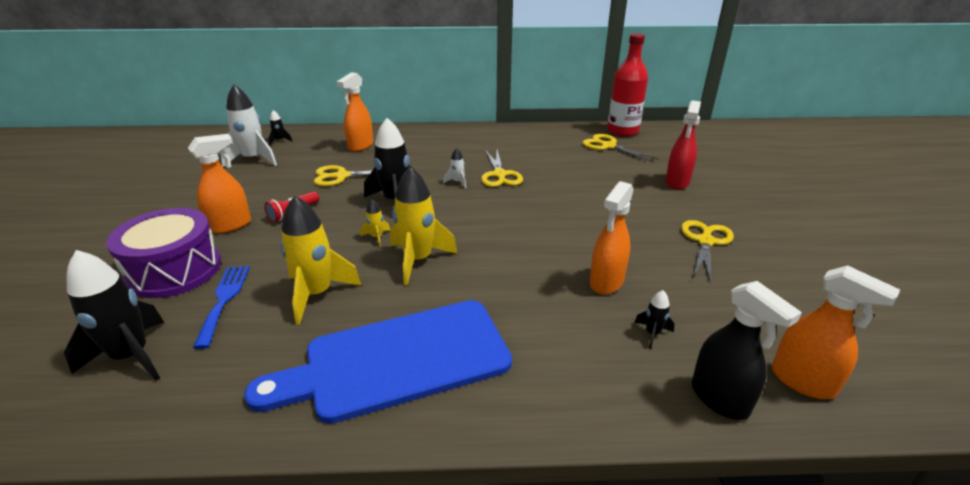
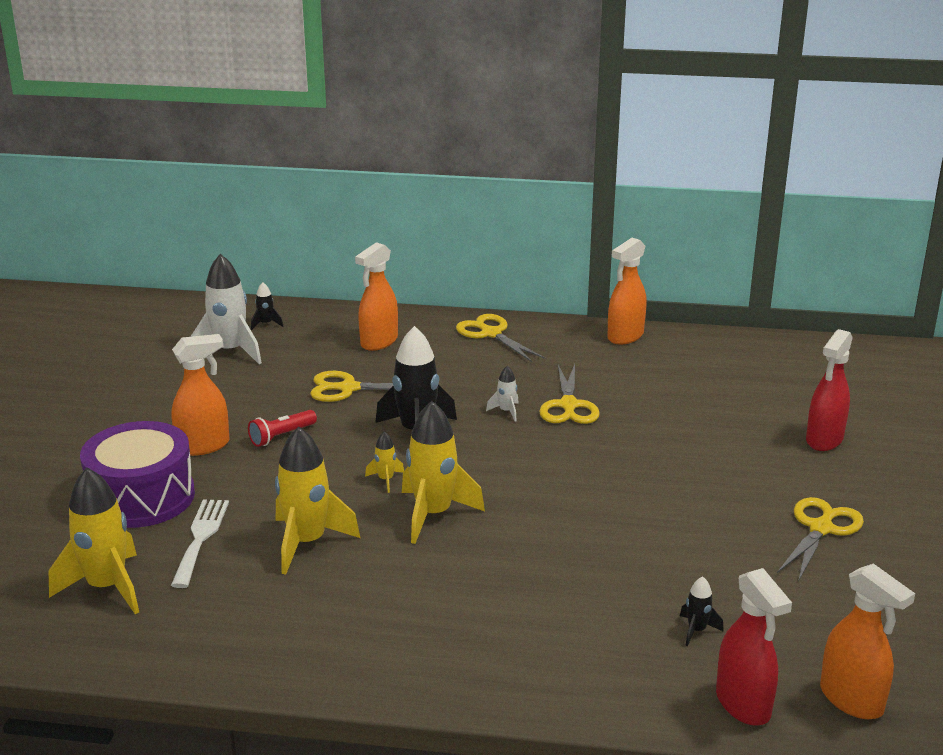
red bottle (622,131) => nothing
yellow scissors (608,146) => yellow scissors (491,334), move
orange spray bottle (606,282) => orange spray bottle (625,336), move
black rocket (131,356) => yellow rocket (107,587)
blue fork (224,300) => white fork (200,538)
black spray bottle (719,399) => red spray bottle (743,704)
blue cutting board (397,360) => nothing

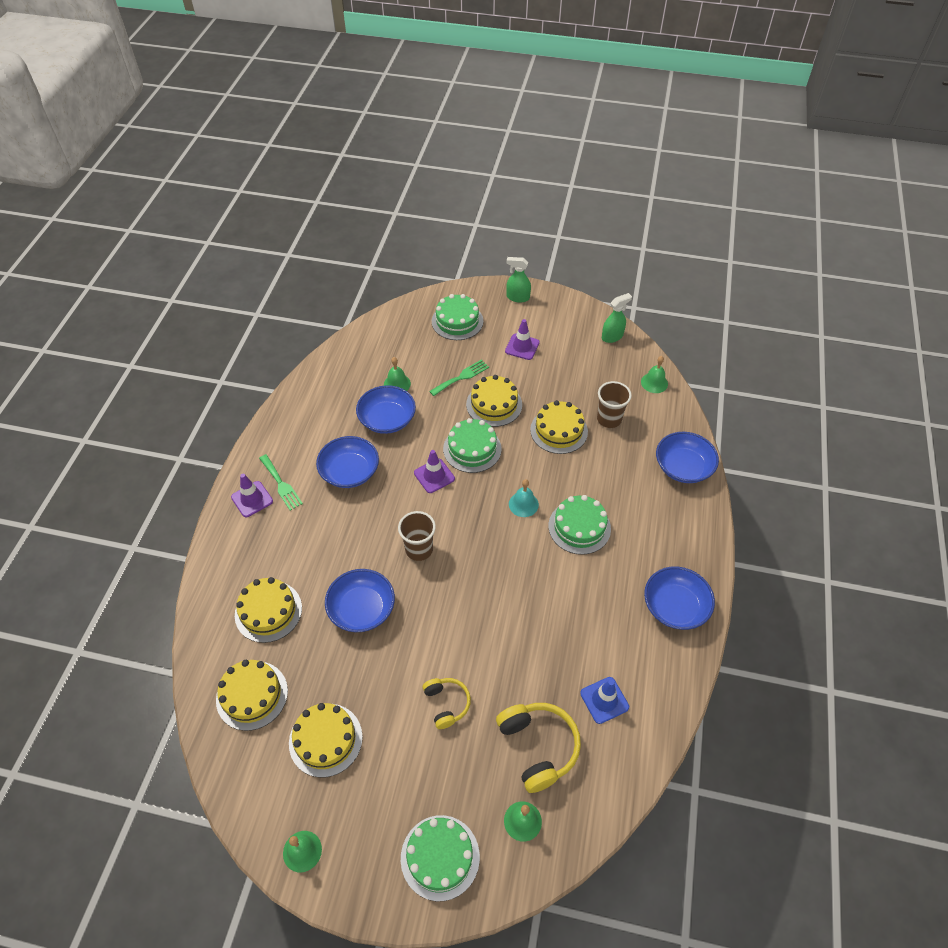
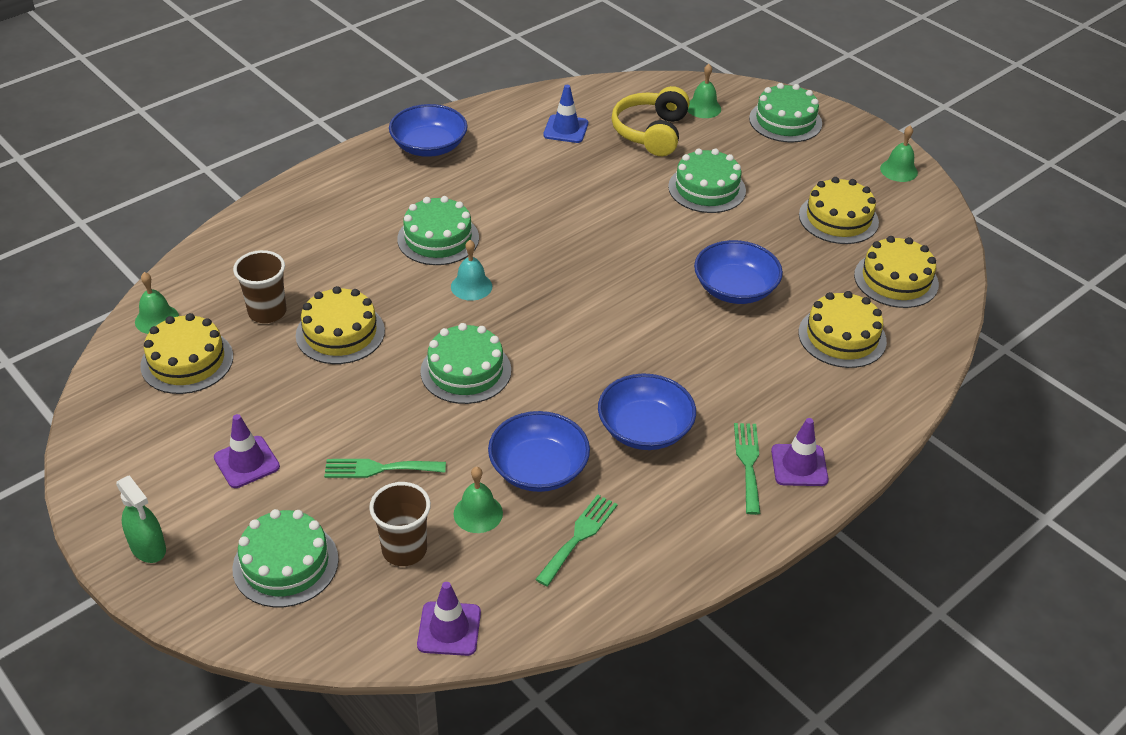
green spray bottle (612,336) => nothing
yellow cake (494,404) => yellow cake (187,361), move
blue bowl (683,467) => nothing
purple traffic cone (434,476) => purple traffic cone (449,629), move
brown cup (419,549) => brown cup (404,550), move
yellow headphones (446,704) => green cake (707,188)
nothing => green fork (579,536)

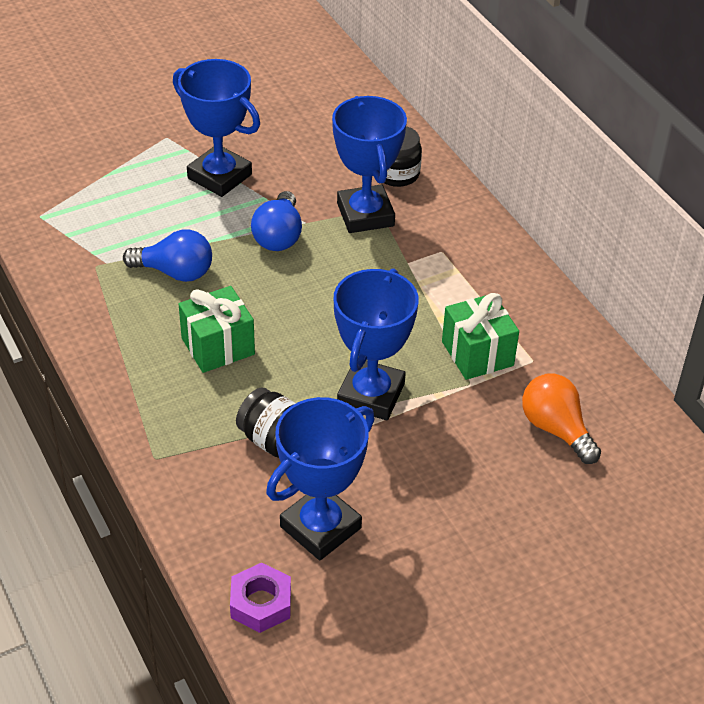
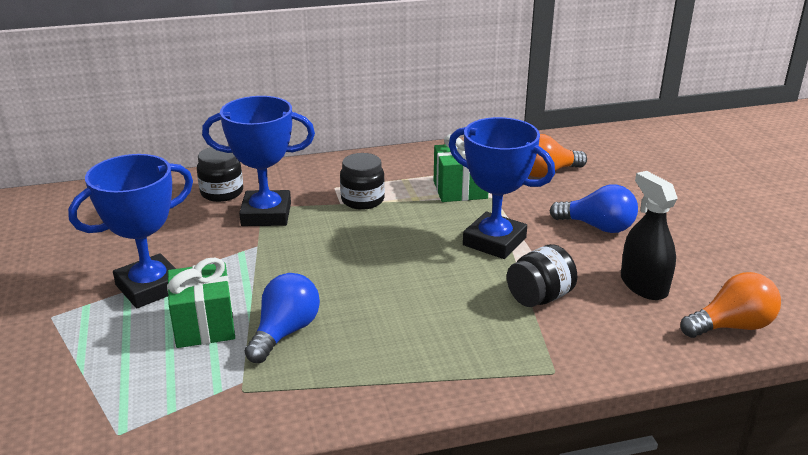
blue light bulb (279,236) => blue light bulb (597,227), move
green gift (218,346) => green gift (204,325), move
blue trophy (320,527) => black spray bottle (643,285)
purple nut (260,603) => orange light bulb (731,326)
nothing => black jar (362,200)

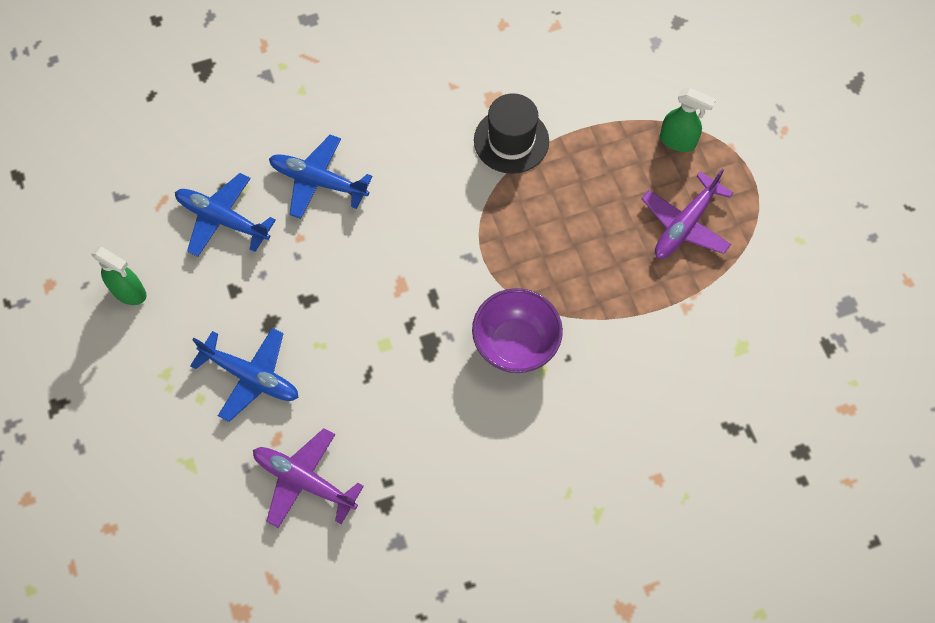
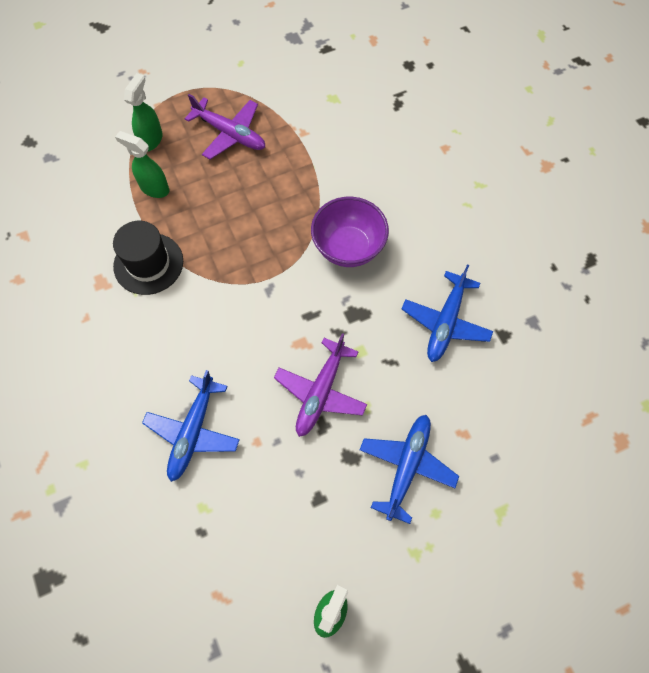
blue plane (223,220) => blue plane (445,322), move
purple plane (305,481) => purple plane (321,392), move
nothing => green spray bottle (154,188)

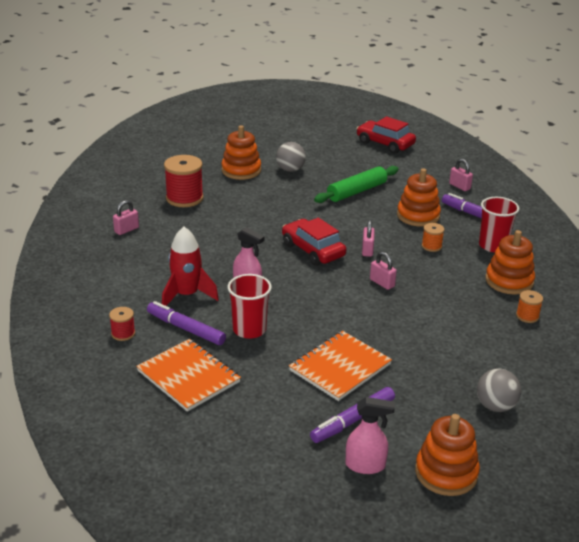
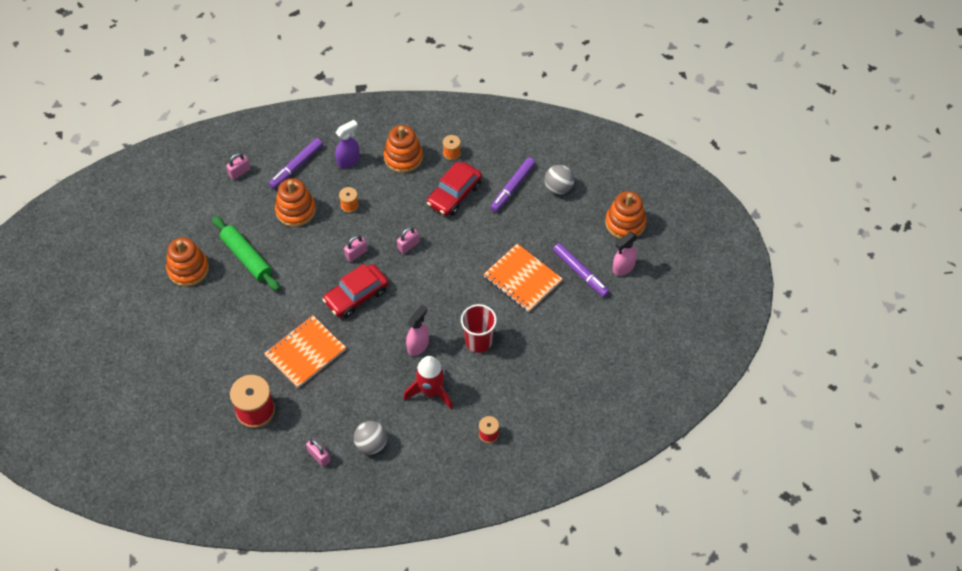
red car (385,143) => red car (454,194), move
orange stacking toy (241,170) => orange stacking toy (188,269), move
grey ball (290,170) => grey ball (371,444), move
red cup (493,246) => purple spray bottle (348,160)
pink padlock (367,250) => pink padlock (356,254), 45 degrees counterclockwise
purple marker (186,329) => purple marker (513,187), move
orange notebook (188,376) => orange notebook (305,352), move
pink spray bottle (365,465) => pink spray bottle (623,267), 135 degrees counterclockwise

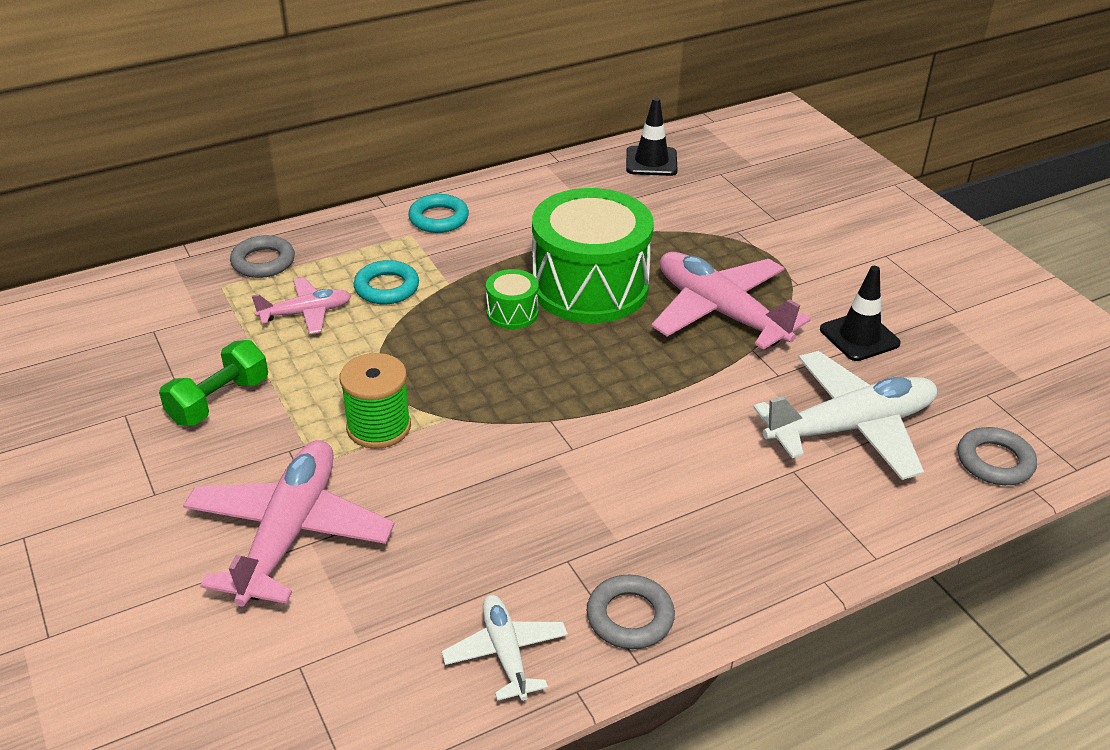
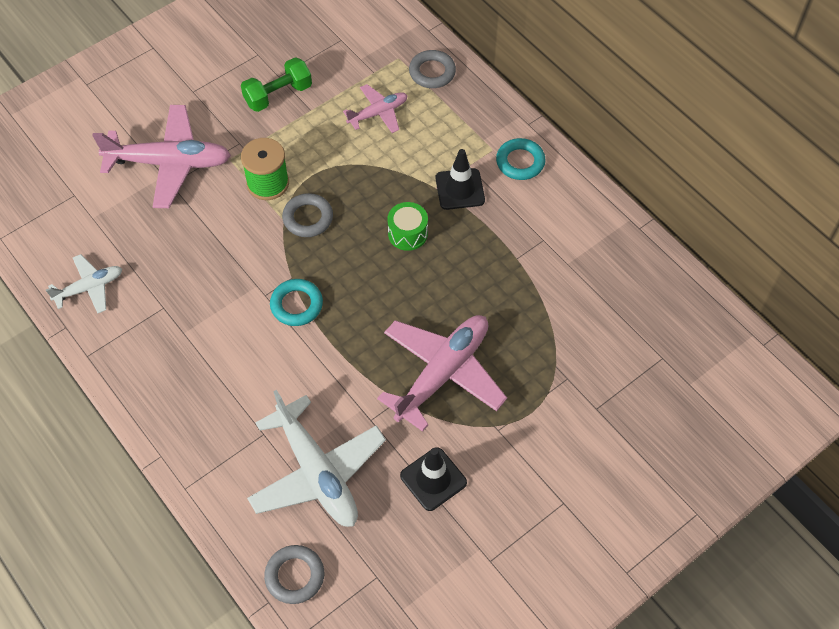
black traffic cone (651,162) => black traffic cone (460,189), move
green drum (590,287) => nothing
turquoise ring (387,287) => turquoise ring (296,305), move
pink plane (306,313) => pink plane (378,113), 90 degrees counterclockwise
green dumbbell (219,401) => green dumbbell (278,95), 60 degrees counterclockwise
grey ring (630,617) => grey ring (308,218), move

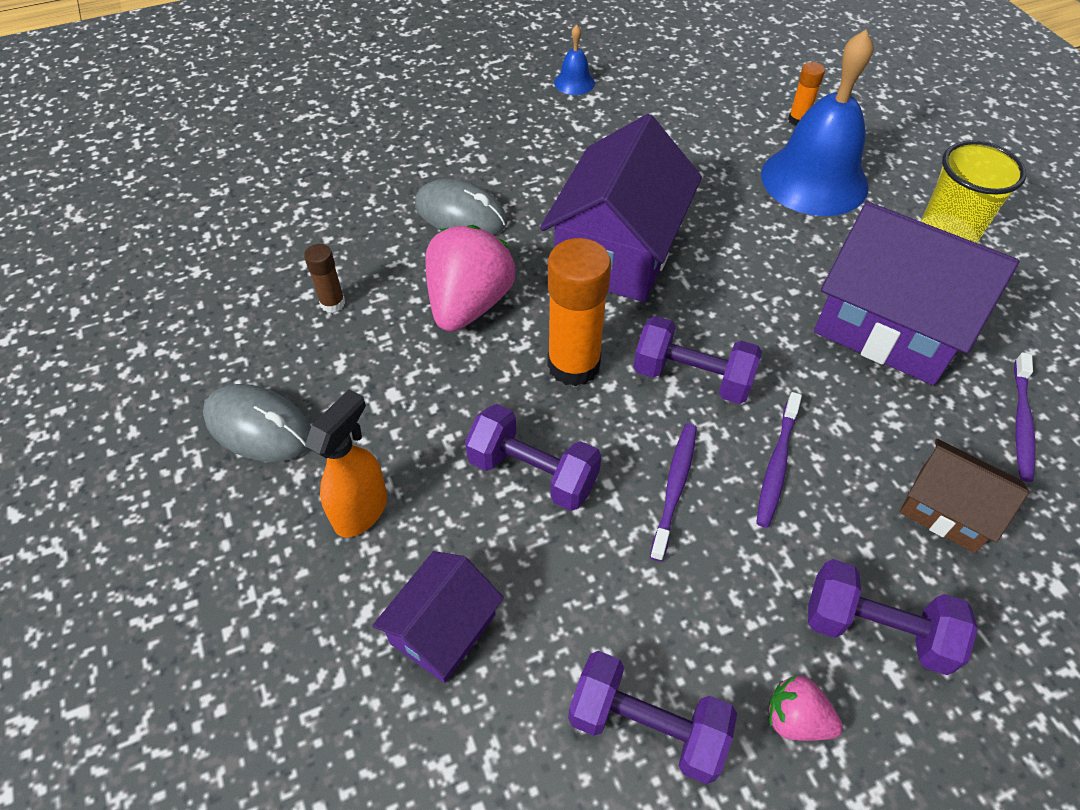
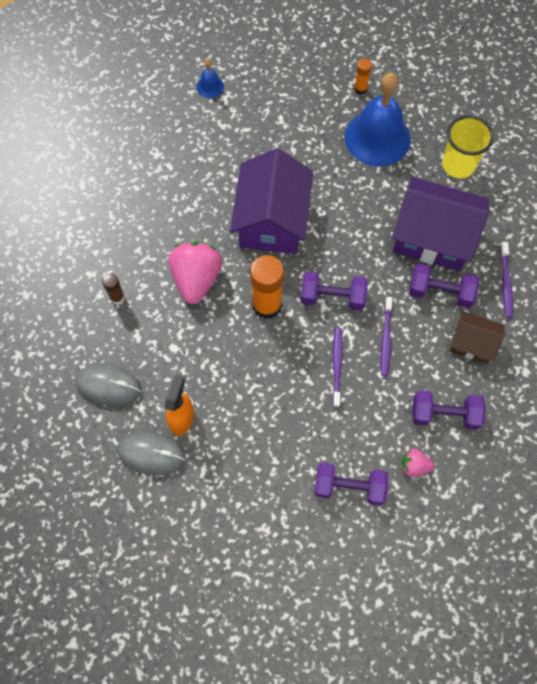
grey mouse (461,214) => grey mouse (151,454), move
purple dumbbell (533,473) => purple dumbbell (440,292), move
purple house (443,629) => nothing

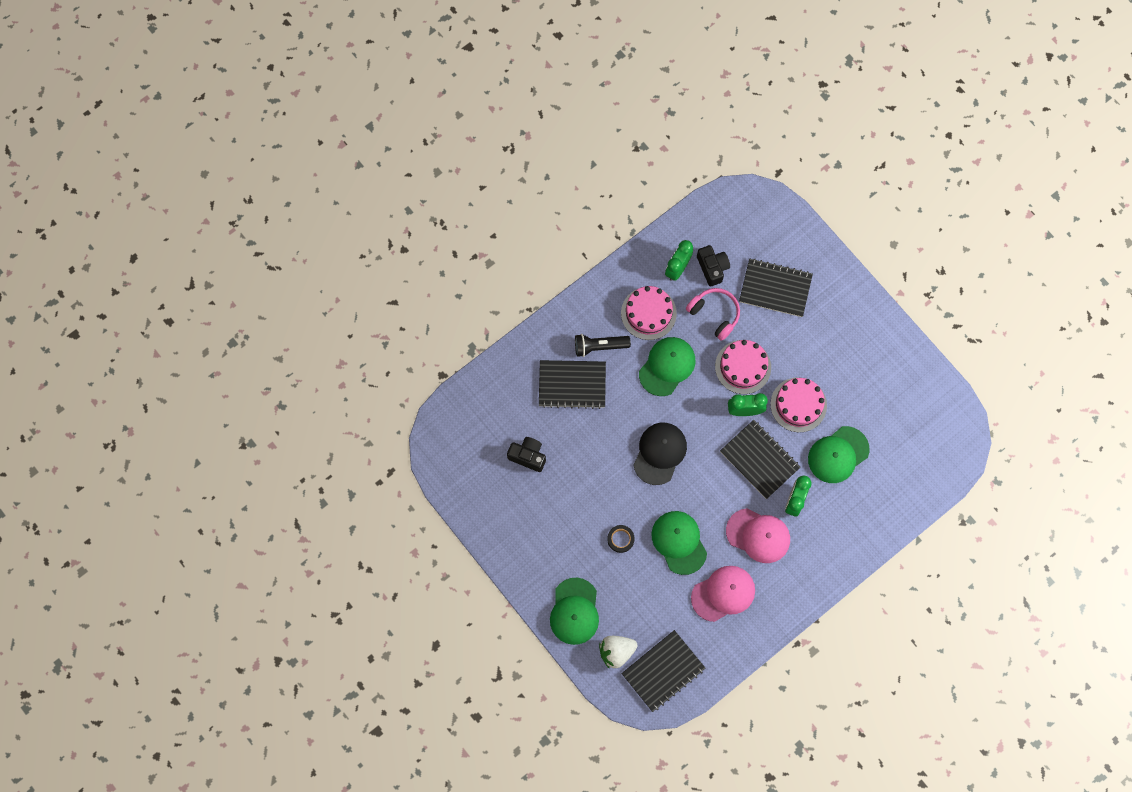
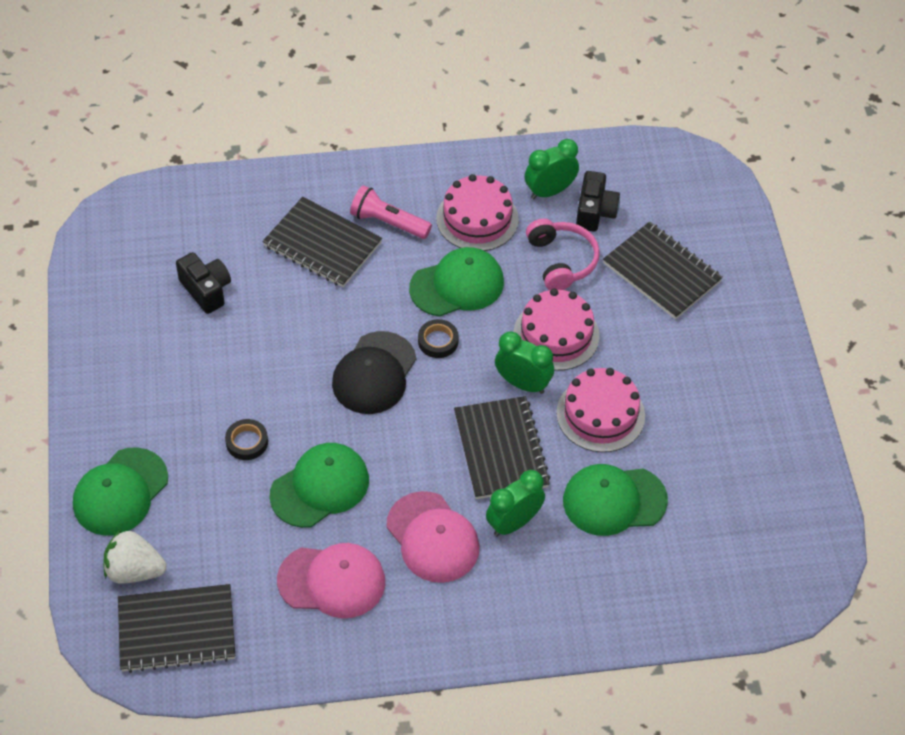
black flashlight (599,347) => pink flashlight (388,223)
black cap (660,453) => black cap (374,373), 150 degrees clockwise
green cap (679,542) => green cap (320,487), 45 degrees clockwise
nothing => black tape (438,341)

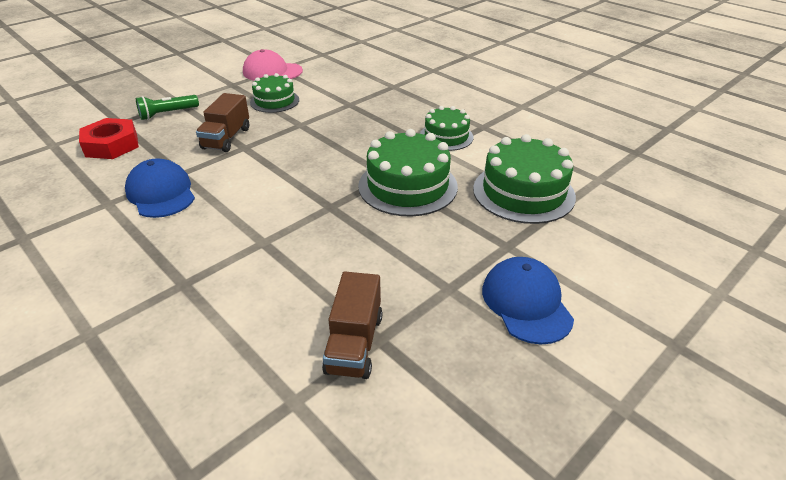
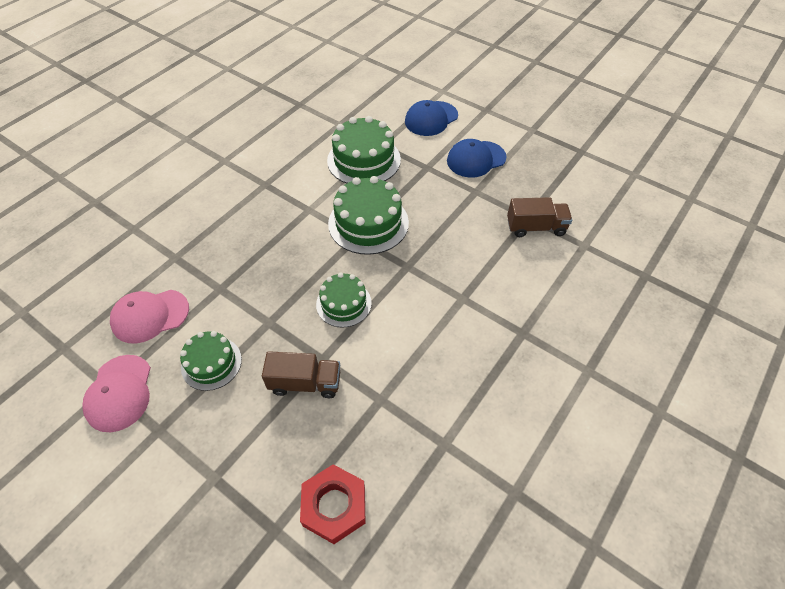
green flashlight (167,114) => nothing
green cake (446,136) => green cake (343,303), move
blue cap (161,193) => blue cap (431,119), move
nothing => pink cap (150,316)

